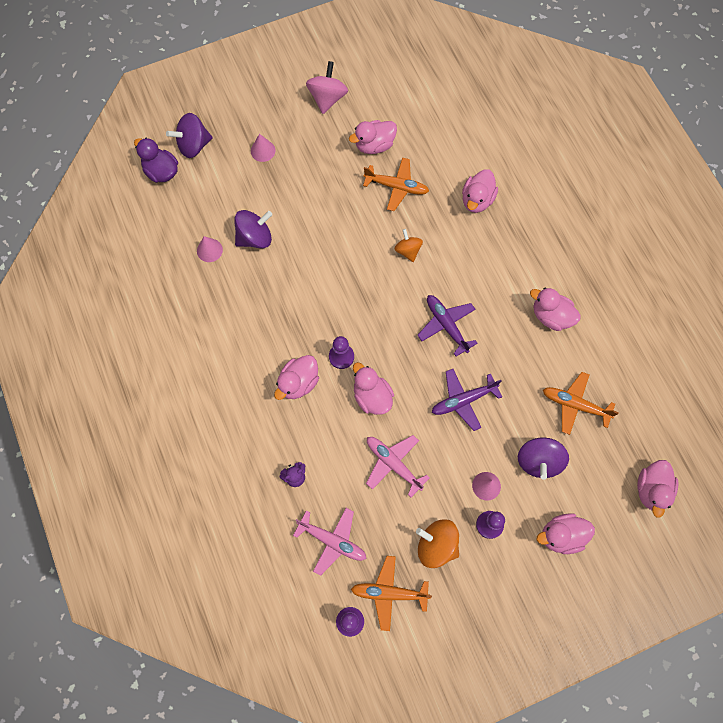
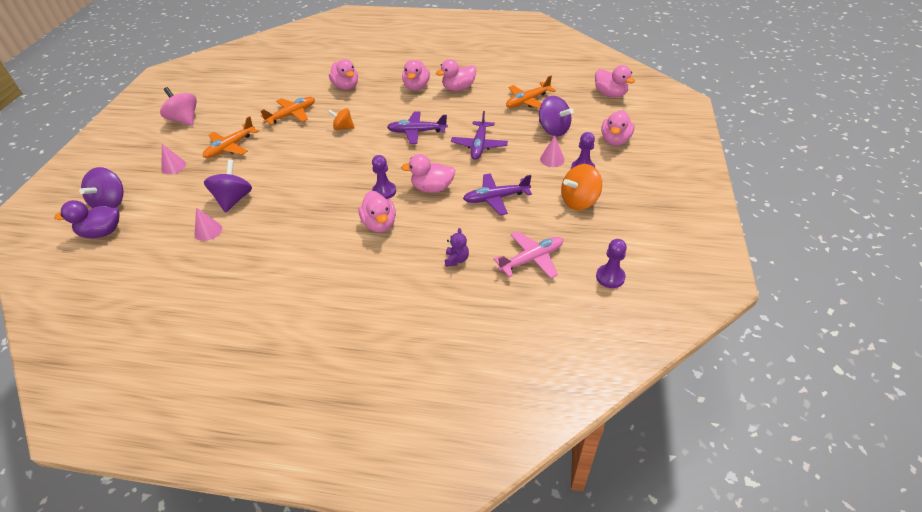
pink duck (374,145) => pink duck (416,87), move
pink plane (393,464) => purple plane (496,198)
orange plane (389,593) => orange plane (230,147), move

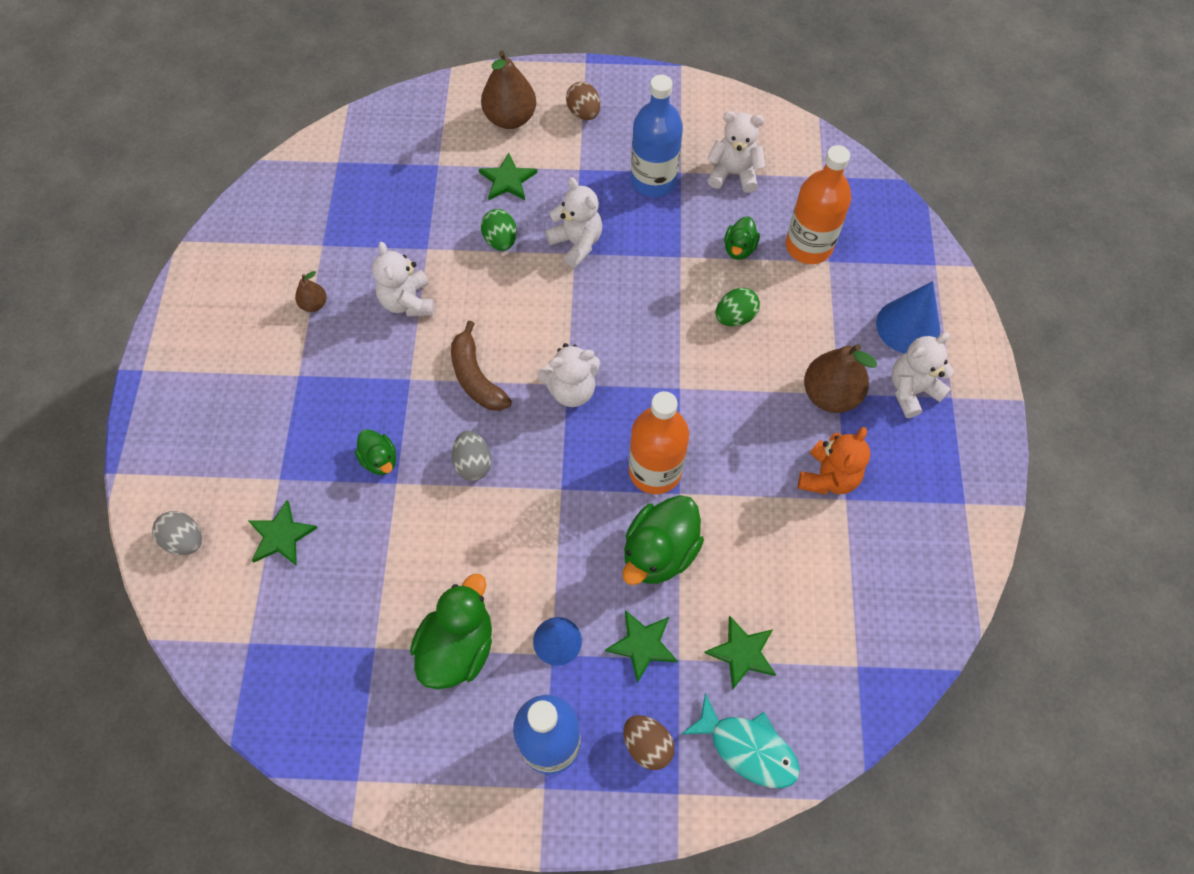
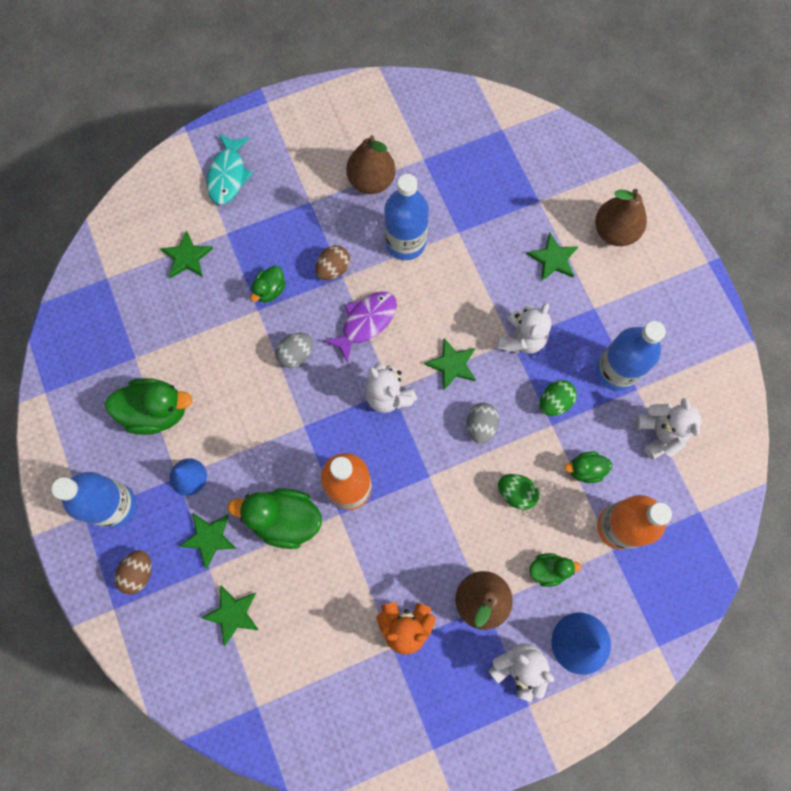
brown egg (583,113) => brown egg (333,269), move
green egg (500,240) => green egg (554,402), move
white teddy bear (408,302) => blue bottle (405,243)
brown pear (314,304) => brown pear (371,181), x1.98
brown banana (476,377) => purple fish (366,322)
grey egg (185,540) => grey egg (480,426), move
turquoise fish (748,748) => turquoise fish (228,175), move
nothing => green star (452,364)
nothing => green duck (548,570)

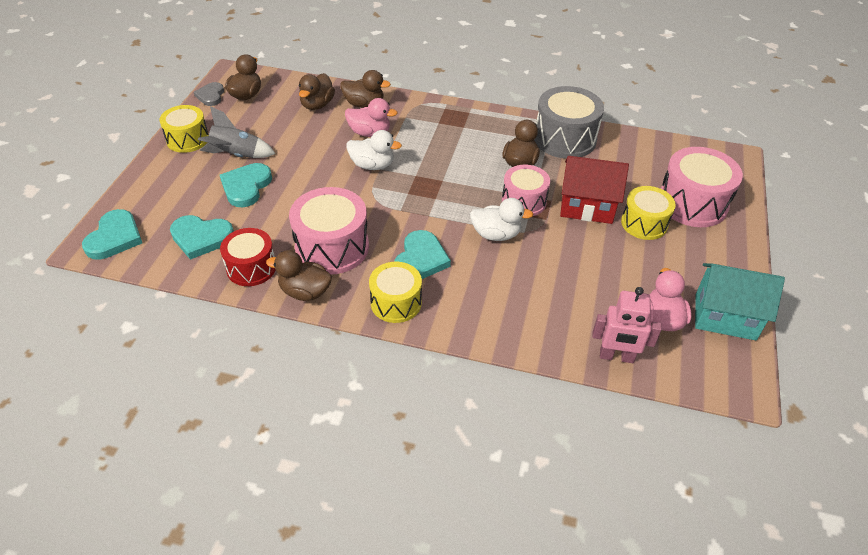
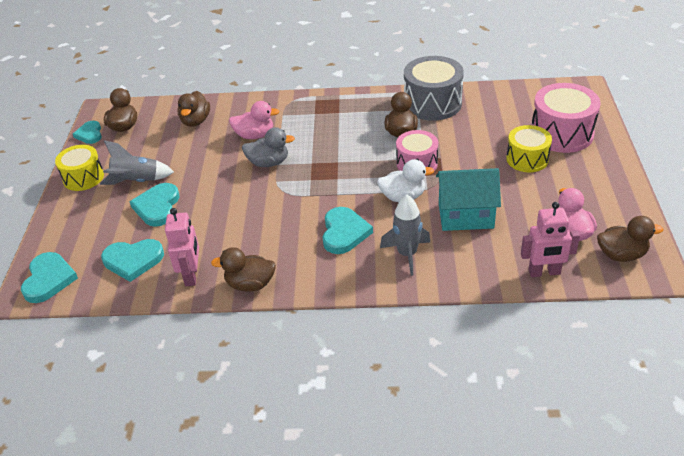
brown duck (364,104) => brown duck (621,255), move
grey heart (211,96) => turquoise heart (90,134)
white duck (372,165) => grey duck (268,163)
red house (587,206) => nothing
pink drum (332,247) => nothing
red drum (251,267) => pink robot (191,275)
yellow drum (396,302) => nothing
turquoise house (725,317) => turquoise house (465,216), move
nothing => grey rocket (407,254)

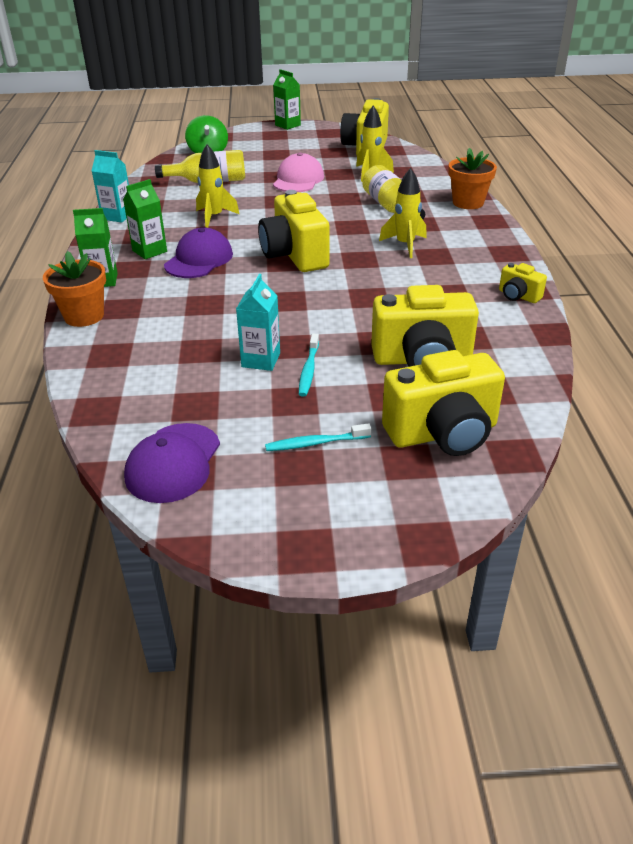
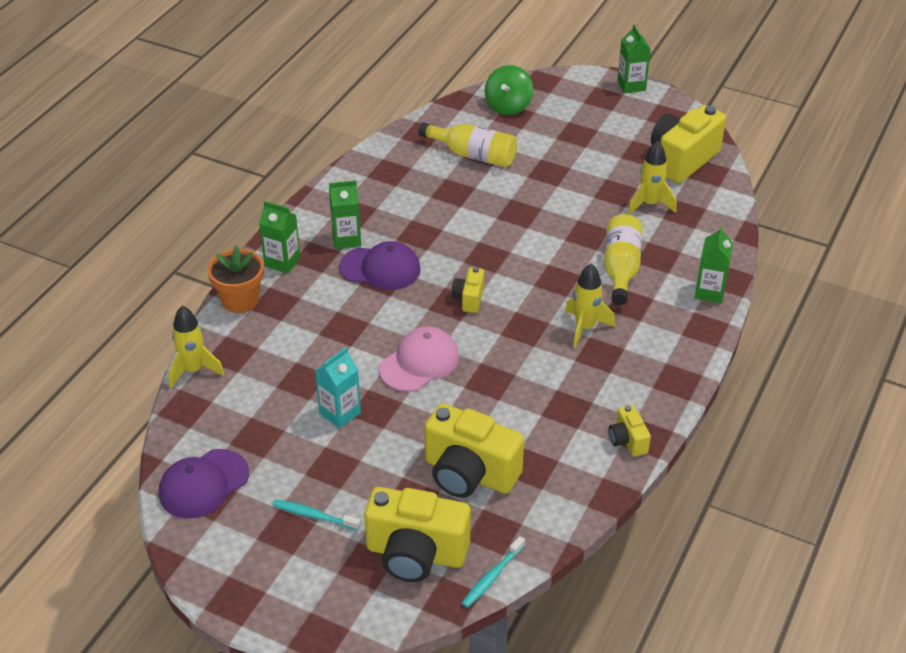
yellow rocket (214,217) => yellow rocket (194,370), move
orange flower pot (468,203) => green carton (709,292)
turquoise carton (117,216) => nothing
pink cap (298,180) => pink cap (419,362), move
yellow camera (294,255) => yellow camera (469,299), x0.49
purple cap (199,259) => purple cap (380,268), 45 degrees clockwise
turquoise toothbrush (309,370) => turquoise toothbrush (492,577), move

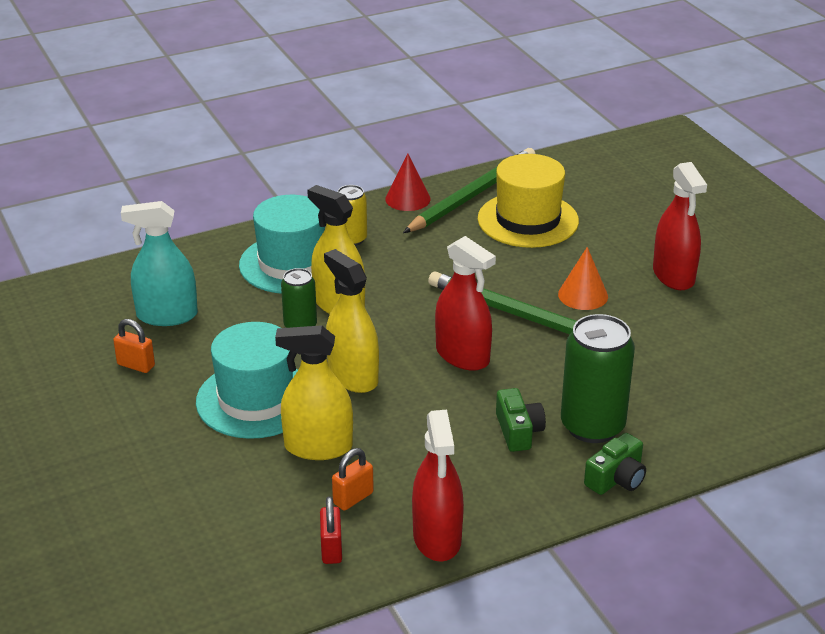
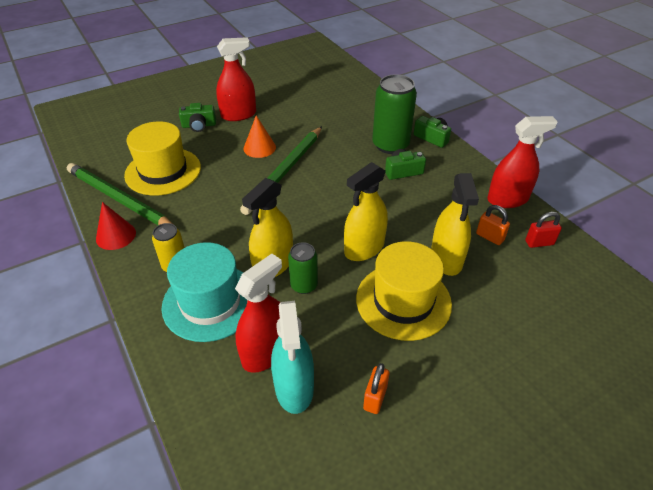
red spray bottle (462,356) => red spray bottle (265,352), move
turquoise hat (256,399) => yellow hat (403,301)
nothing => green camera (199,125)

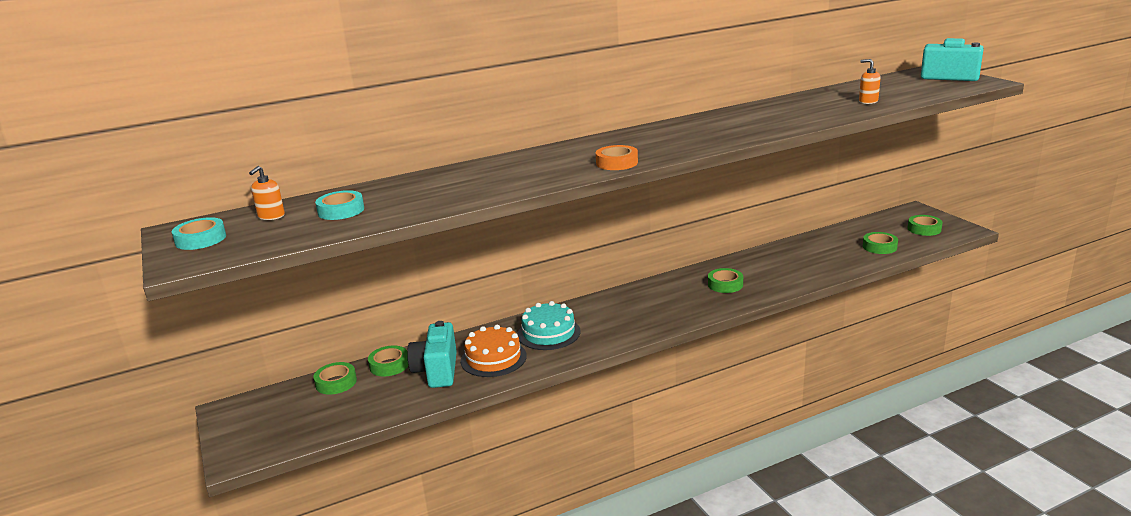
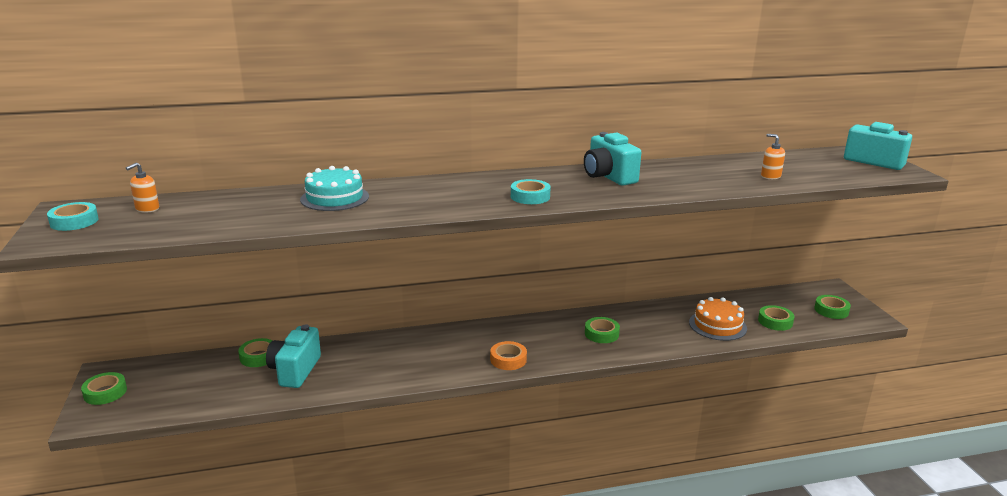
orange tape (617,163) => orange tape (508,359), move
turquoise tape (341,211) => turquoise tape (530,196), move
turquoise cake (548,333) => turquoise cake (334,198), move
orange cake (493,358) => orange cake (717,325), move
green tape (336,382) => green tape (105,392), move
nothing => turquoise camera (608,177)

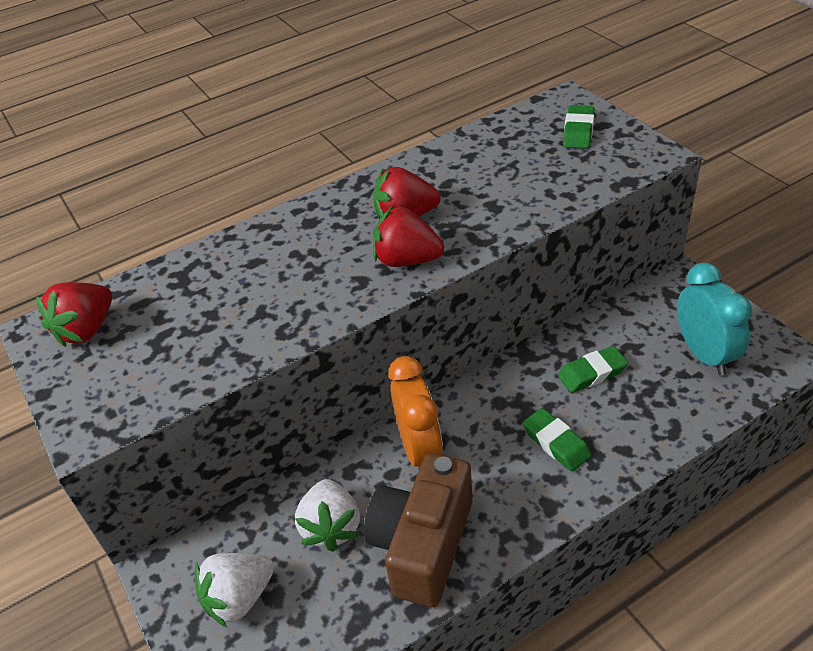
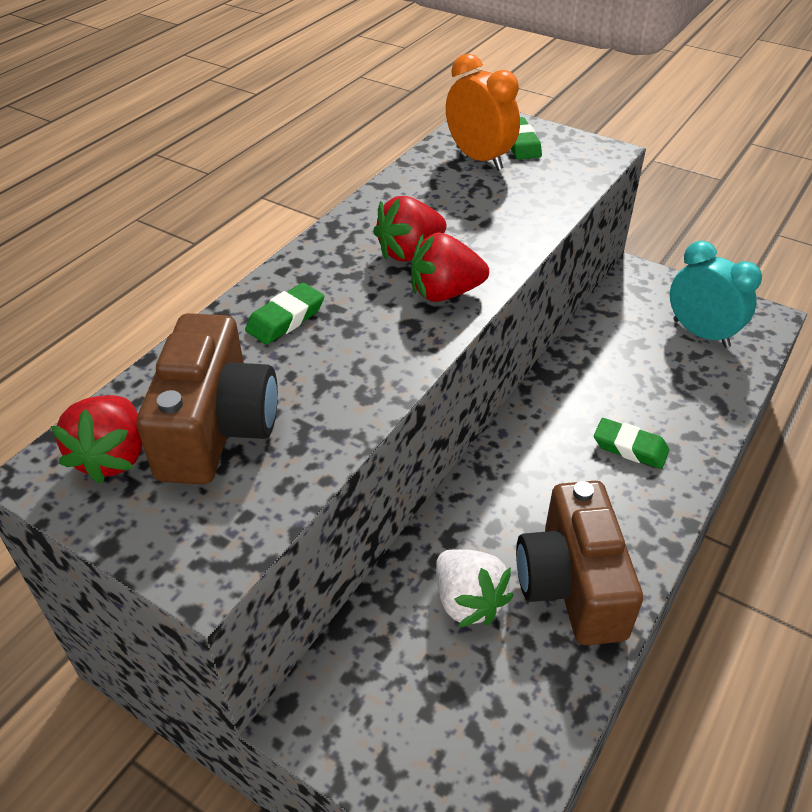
green eraser (592,373) => green eraser (286,319), move
orange clock (420,449) => orange clock (479,158), move
white strawberry (239,598) => nothing
nothing => brown camera (216,428)

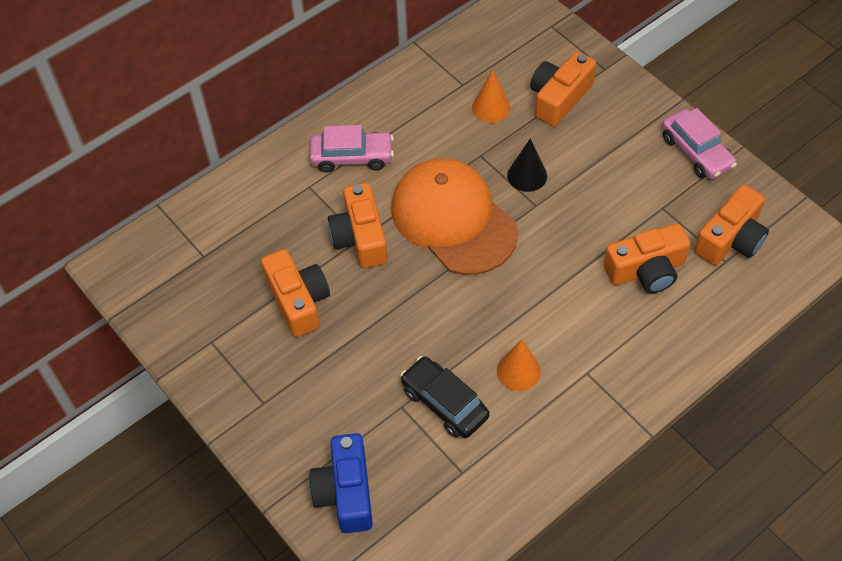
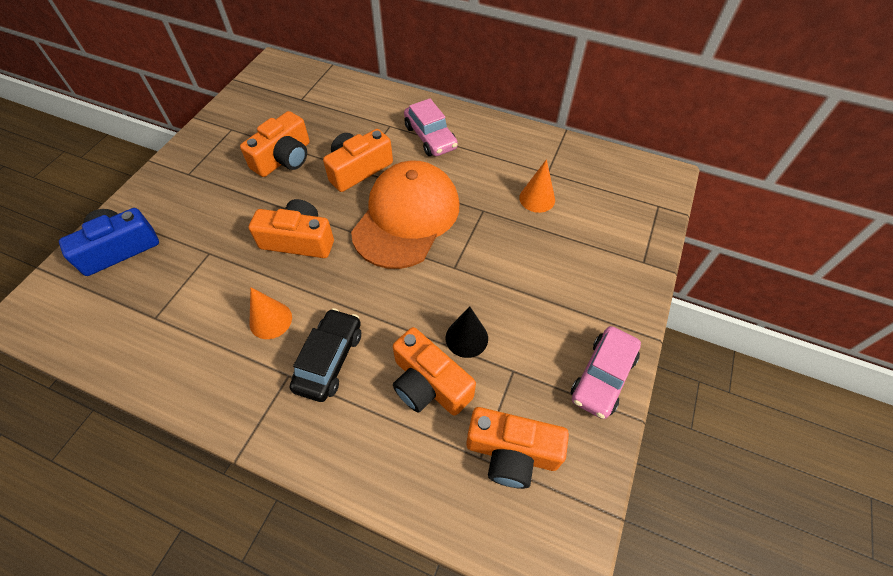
orange camera (559,98) => orange camera (298,240), move
black cone (527,175) => black cone (466,338), move
black car (444,403) => black car (329,360), move

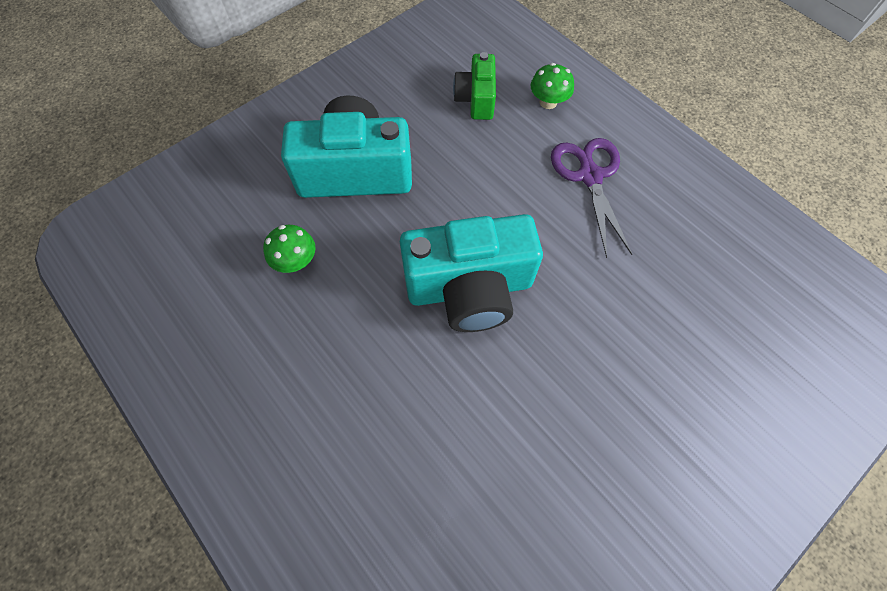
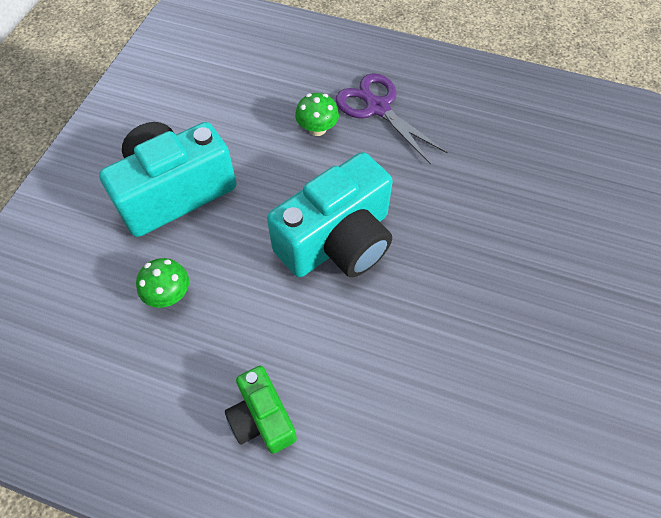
green camera (476,99) => green camera (262,418), move
green mushroom (548,102) => green mushroom (317,129), move

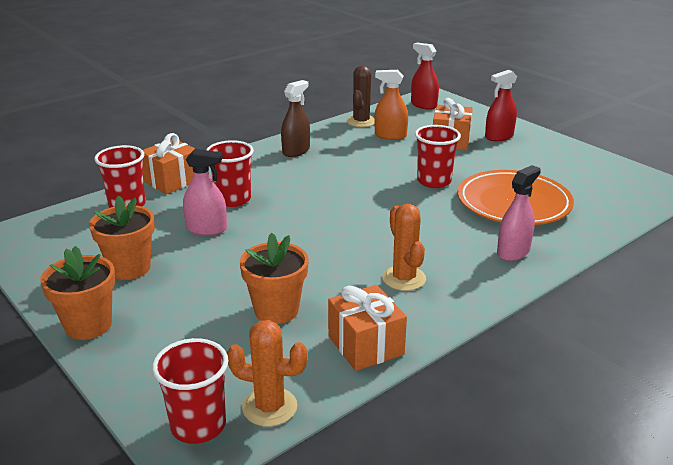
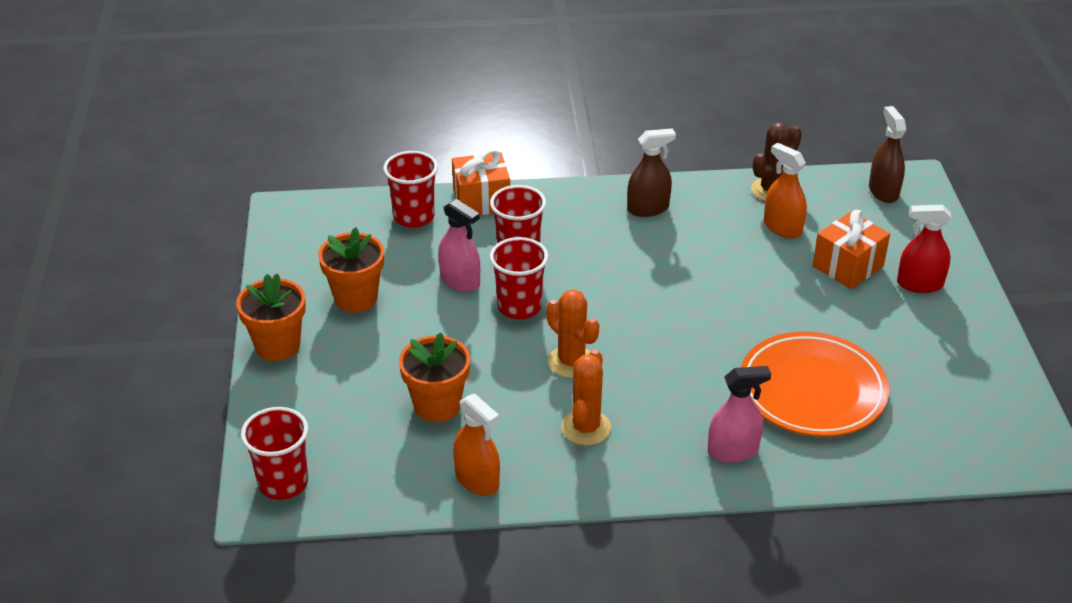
red spray bottle (423,105) => brown spray bottle (883,191)
red cup (434,181) => red cup (519,307), move
orange gift (365,345) => orange spray bottle (477,480)
orange cactus (269,407) => orange cactus (571,362), move

